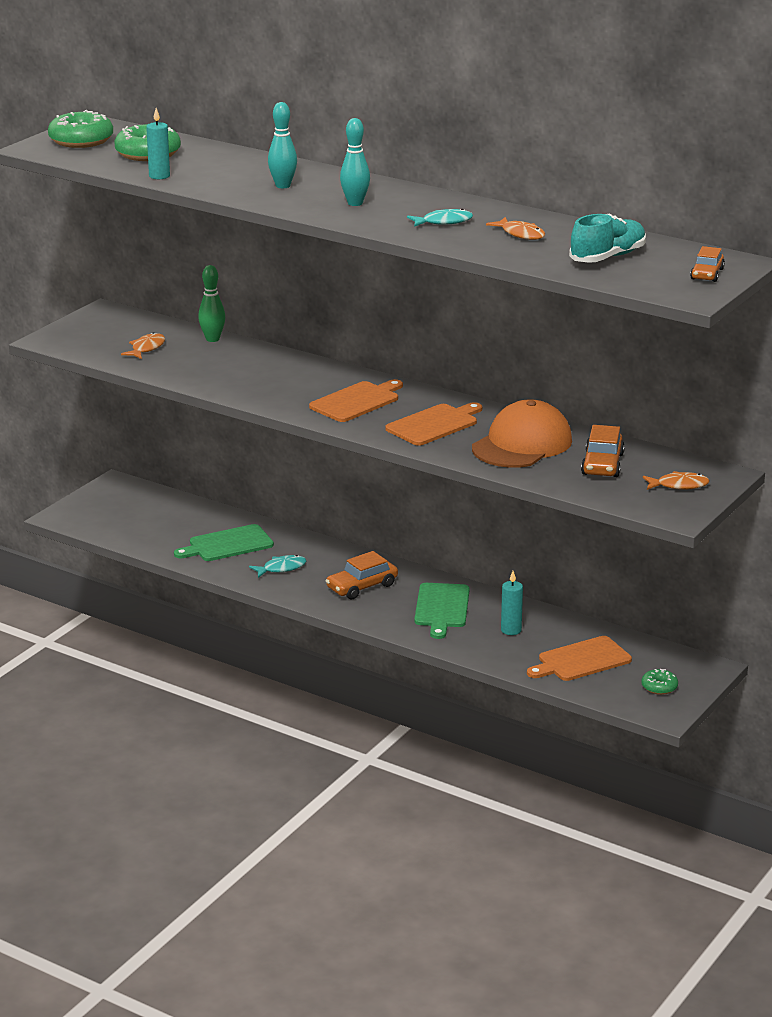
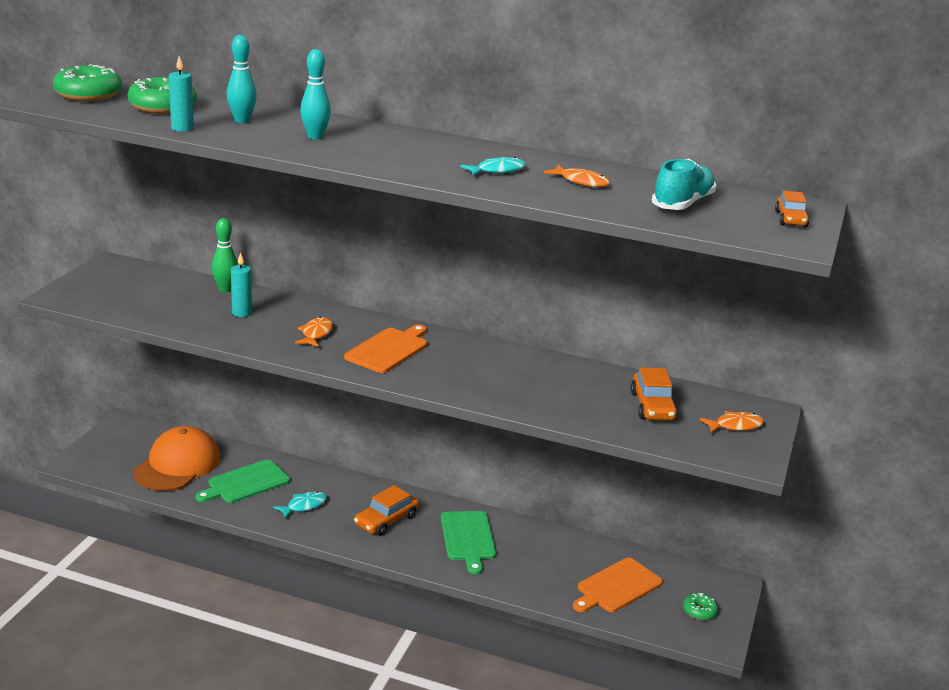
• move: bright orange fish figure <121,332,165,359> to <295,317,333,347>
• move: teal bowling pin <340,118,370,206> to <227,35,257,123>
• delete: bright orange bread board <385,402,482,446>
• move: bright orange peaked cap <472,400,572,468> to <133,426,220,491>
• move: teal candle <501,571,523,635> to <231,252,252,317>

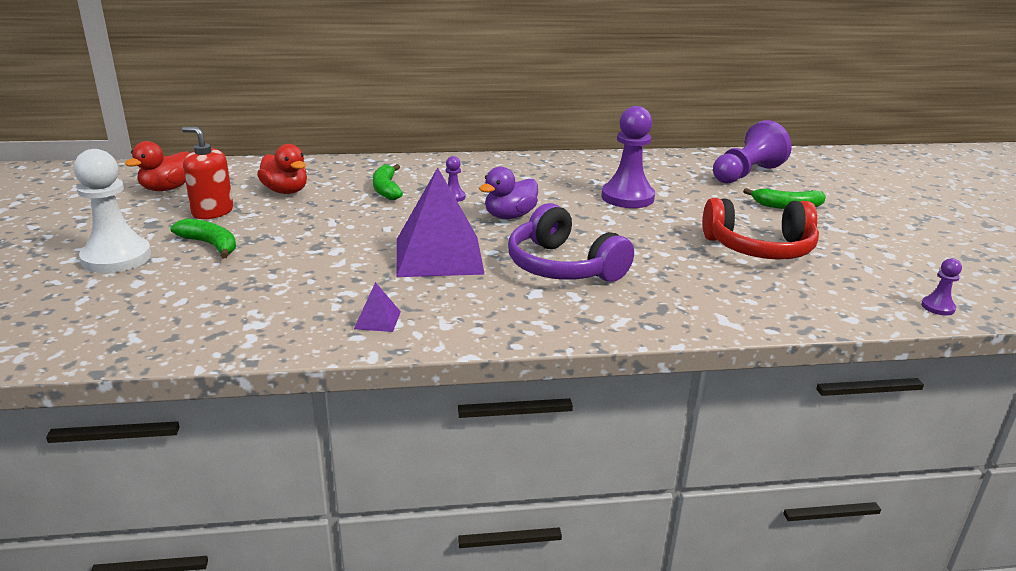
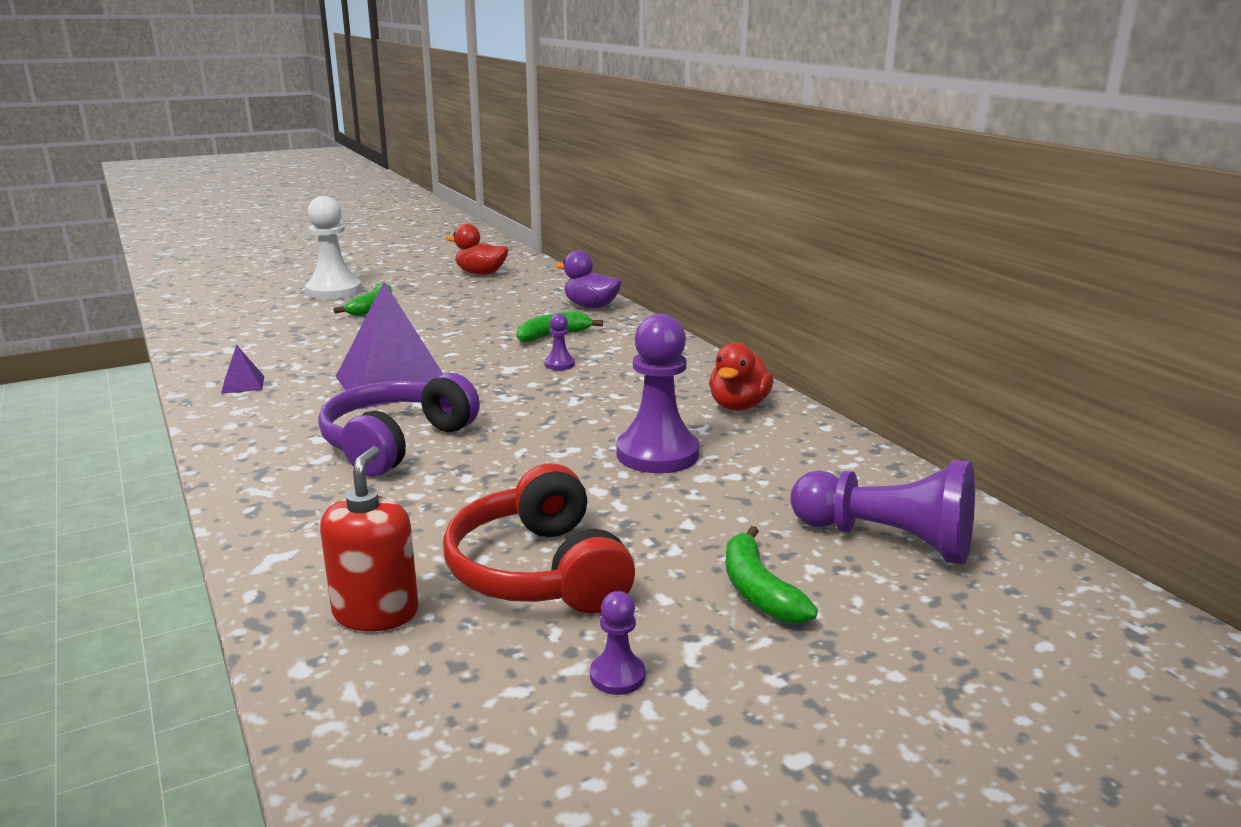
• move: crimson soap pump <182,127,233,219> to <320,446,419,631>
• move: crimson rubber duck <257,144,307,194> to <709,342,773,411>
• move: violet rubber duck <479,167,538,219> to <555,250,622,308>
• move: violet game pawn <921,258,962,316> to <590,591,645,695>

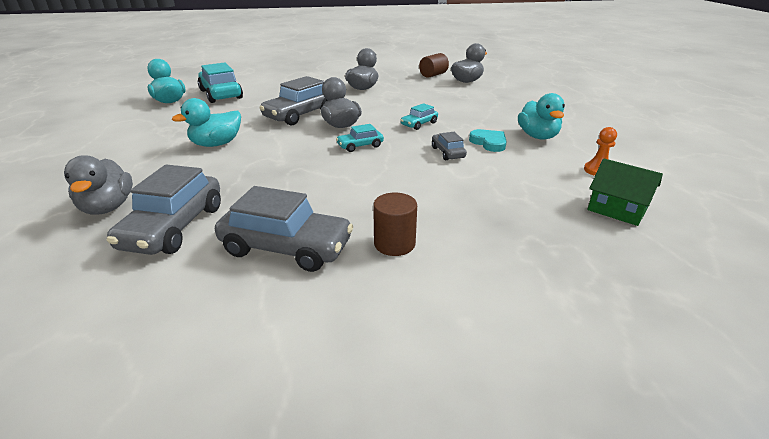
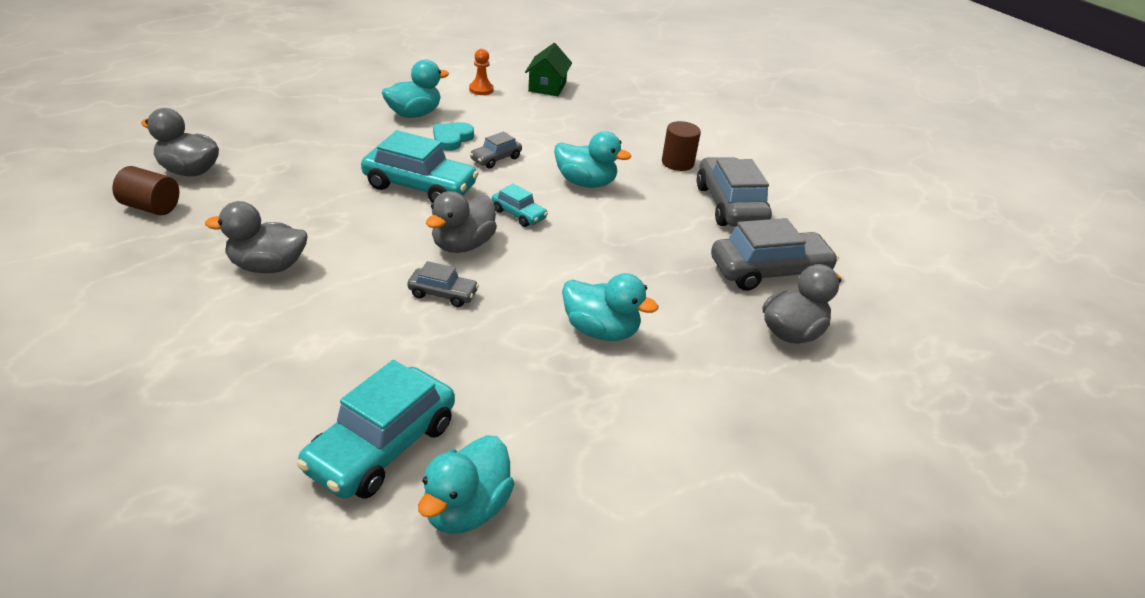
• resize: grey car <259,76,327,126> = <407,261,479,307> x0.51
• resize: teal car <401,103,438,130> = <361,130,479,203> x1.95
• insert: teal rubber duck <554,131,631,188>

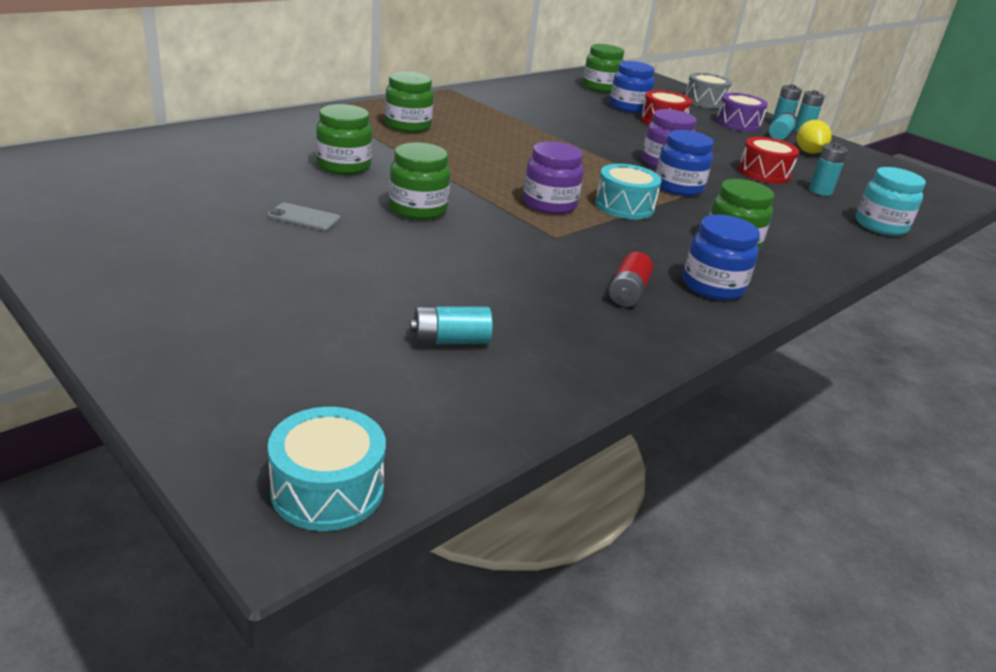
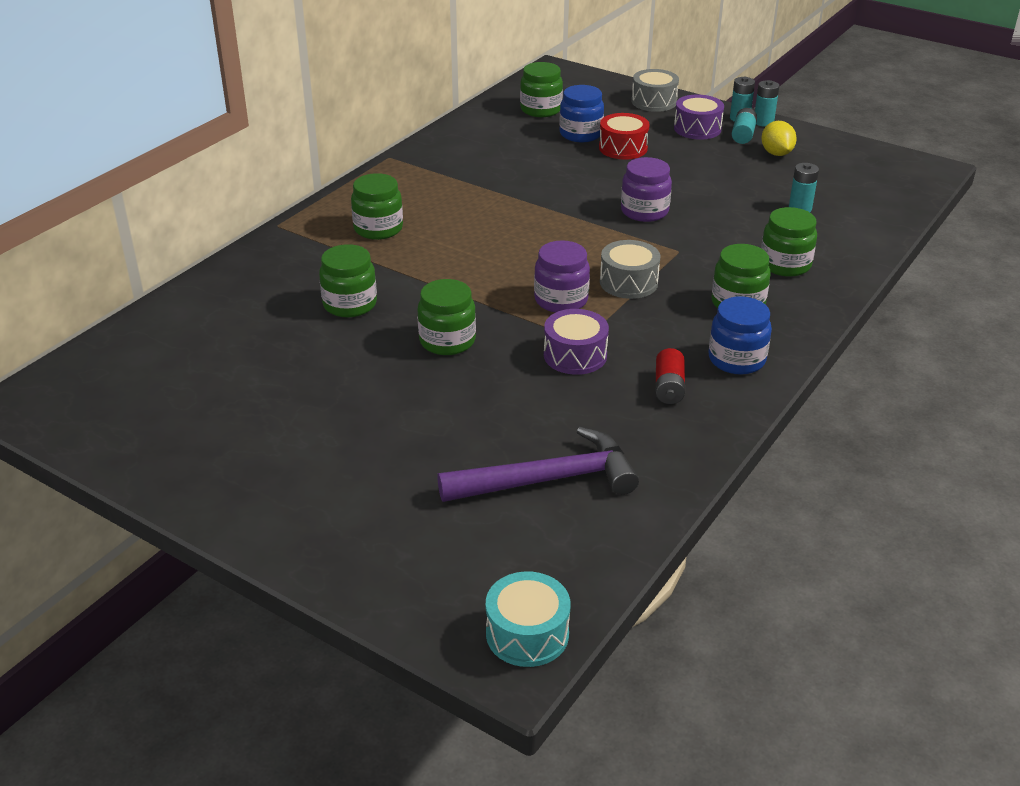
• delete: grey phone <267,203,341,231>
• replace: teal power cell <410,307,493,344> to violet hammer <437,427,639,502>
• recolor: teal drum <595,164,662,219> to grey drum <600,240,661,299>
• delete: blue jam jar <656,130,714,196>
• delete: crimson drum <738,137,799,184>
• delete: teal jam jar <856,167,926,236>
• insert: violet drum <544,309,609,375>
• insert: emerald jam jar <761,207,817,277>

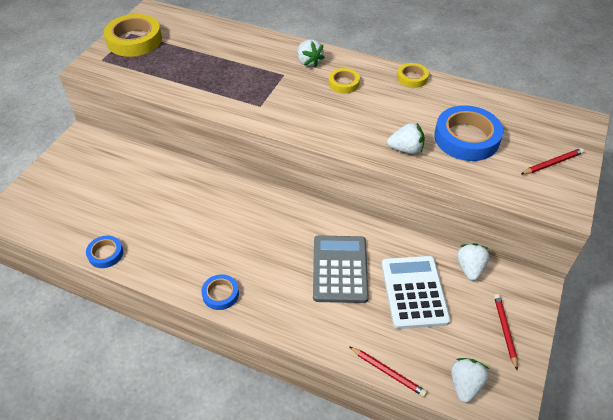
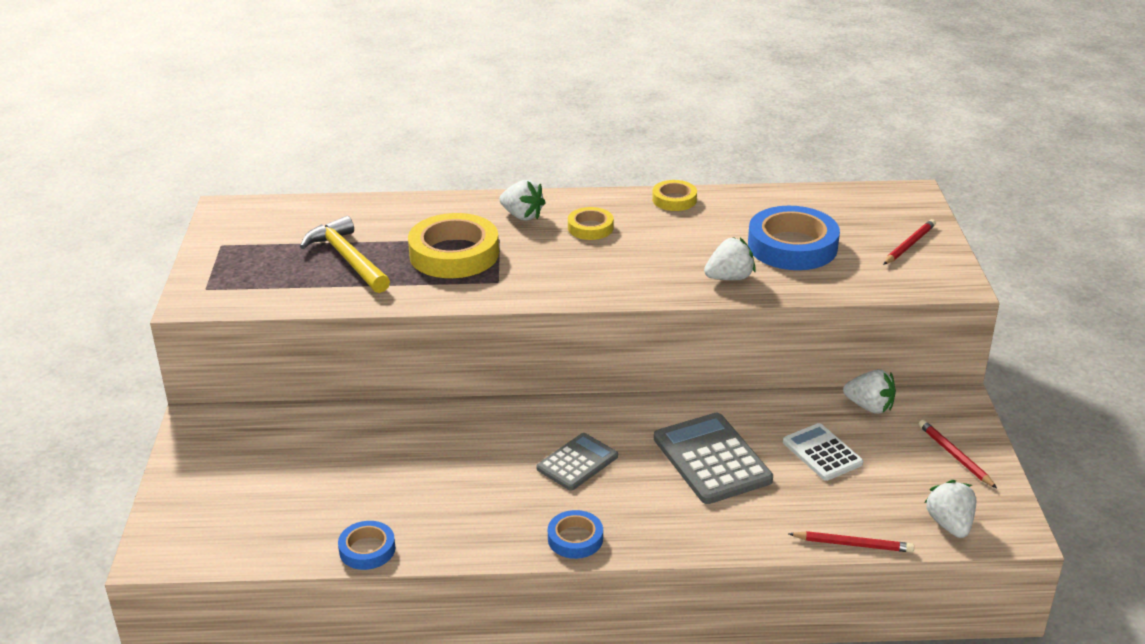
• move: yellow tape <104,14,162,57> to <408,213,499,278>
• resize: pure white adding machine <382,256,451,329> = <783,423,863,481> x0.63
• rotate: pure white strawberry <457,243,489,281> = <843,369,896,414> 135 degrees clockwise
• insert: yellow hammer <300,216,390,293>
• insert: grey adding machine <537,433,618,491>

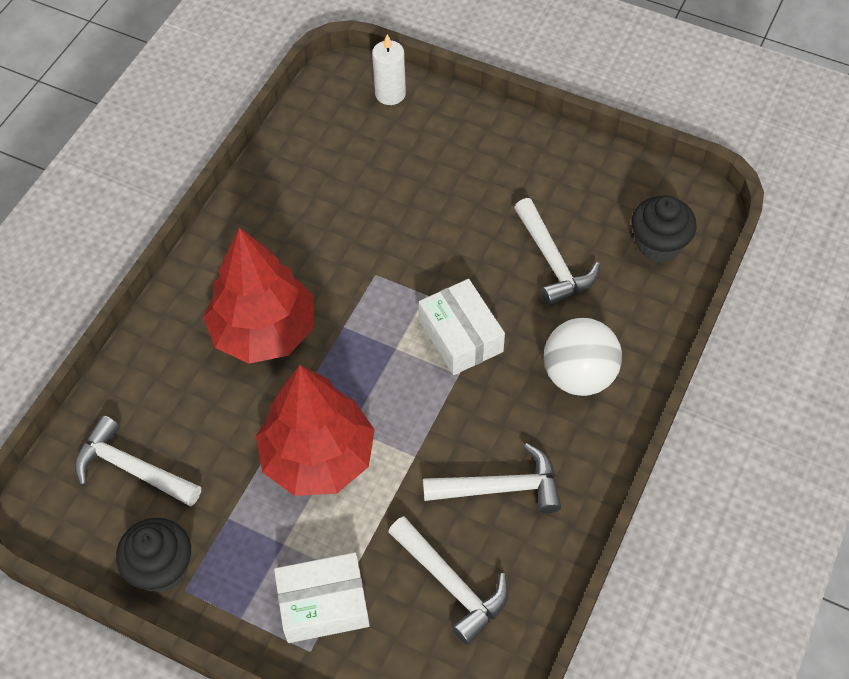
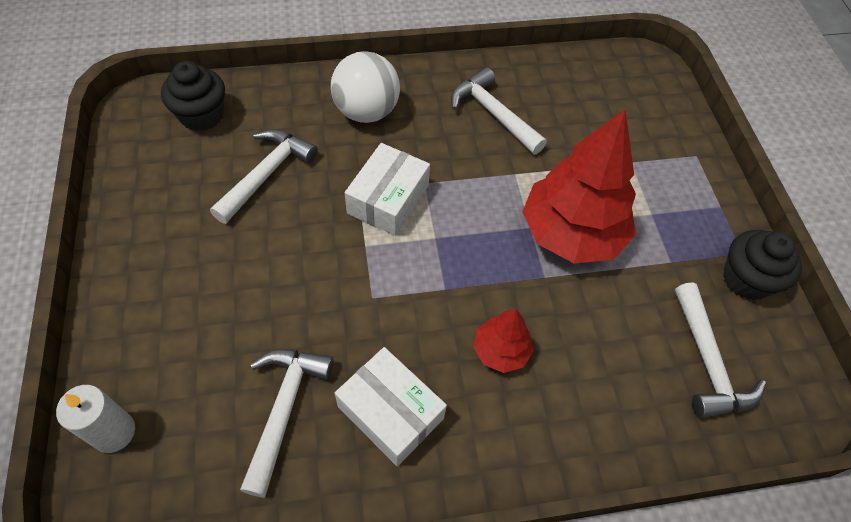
• resize: crimson tree <203,228,314,363> = <473,309,534,373> x0.49
• move: pure white package <274,552,370,643> to <335,347,447,466>
• move: pure white hammer <388,516,508,645> to <240,349,334,498>

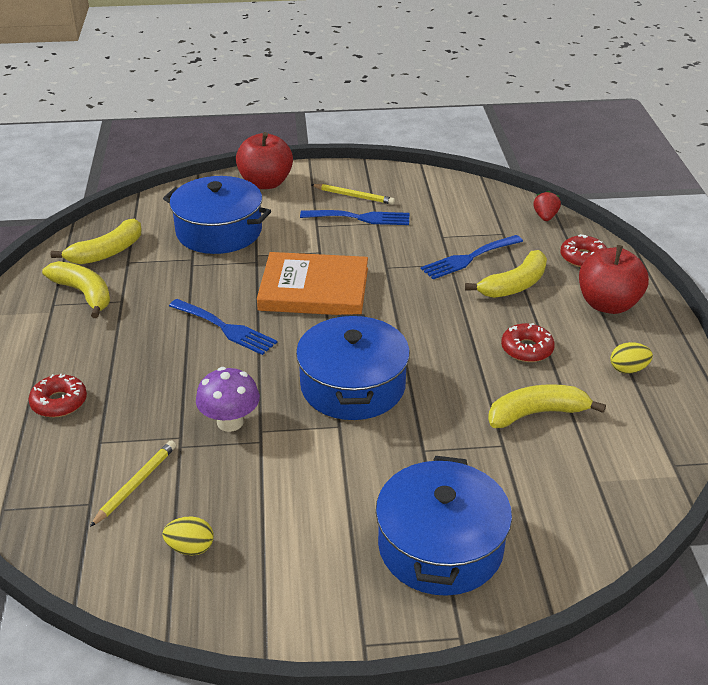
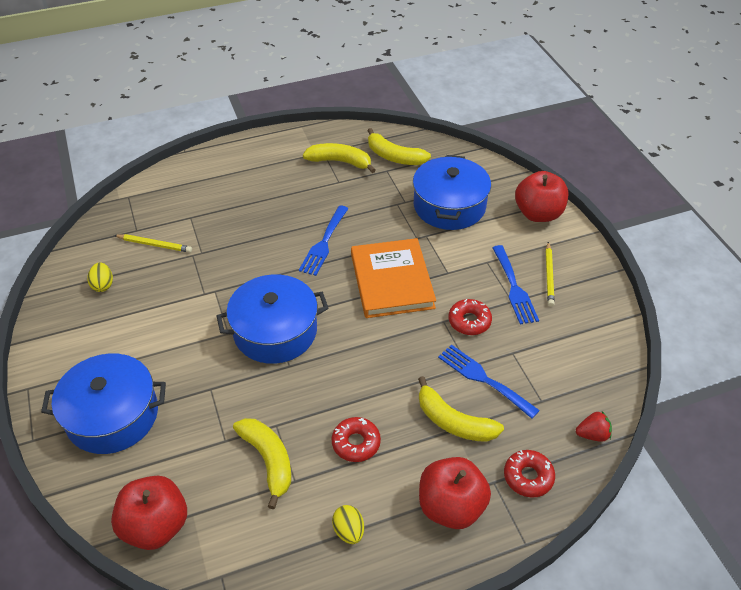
• move: crimson doughnut <29,374,87,417> to <449,299,492,335>
• rotate: yellow banana fruit <42,261,110,318> = <303,143,376,173> 105 degrees counterclockwise
• delete: violet toadstool <196,367,260,432>
• insert: crimson toy apple <111,476,187,550>

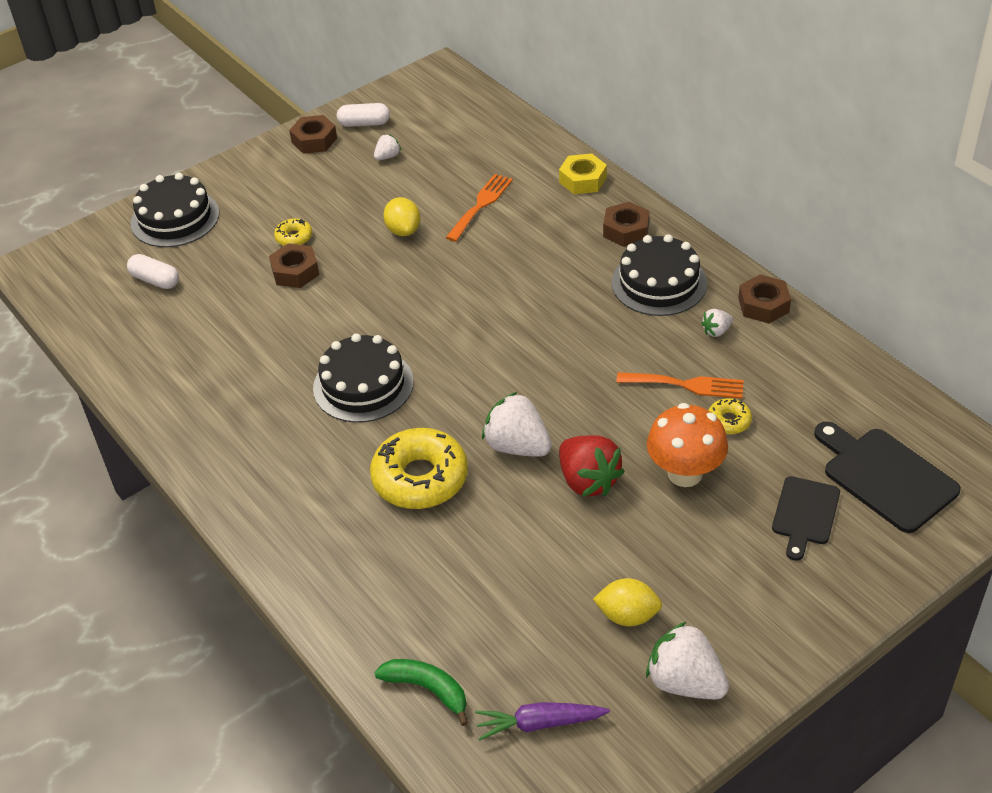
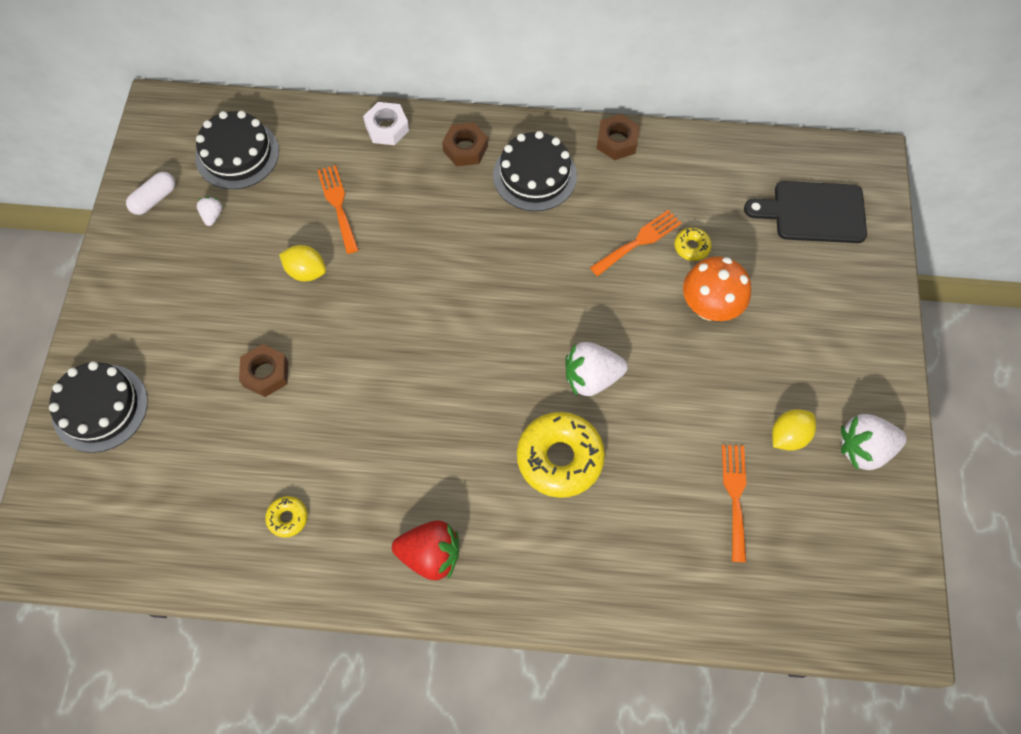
• delete: pure white capsule <127,254,179,289>
• move: yellow doughnut <274,218,312,246> to <265,496,308,538>
• delete: brown hex nut <289,115,337,154>
• move: jet-black layer cake <313,333,414,423> to <195,111,279,189>
• delete: emerald banana fruit <374,659,468,726>
• delete: violet carrot <475,702,610,741>
• recolor: yellow hex nut <559,153,607,194> to pure white hex nut <363,102,409,145>
• move: crimson strawberry <559,435,625,497> to <392,520,459,580>
• delete: pure white strawberry <701,309,733,337>
• delete: jet-black bread board <772,476,840,561>
• insert: bright orange table fork <722,445,746,562>

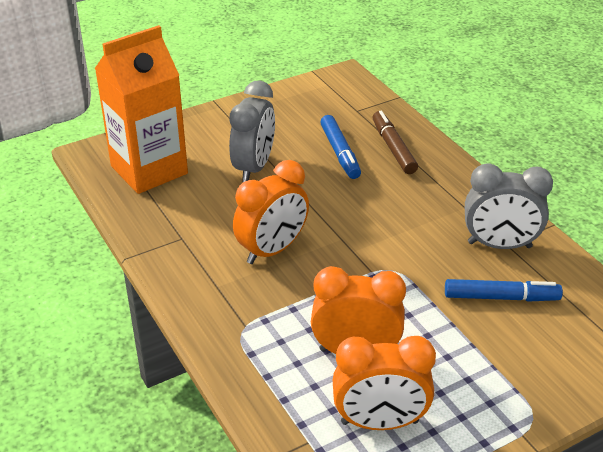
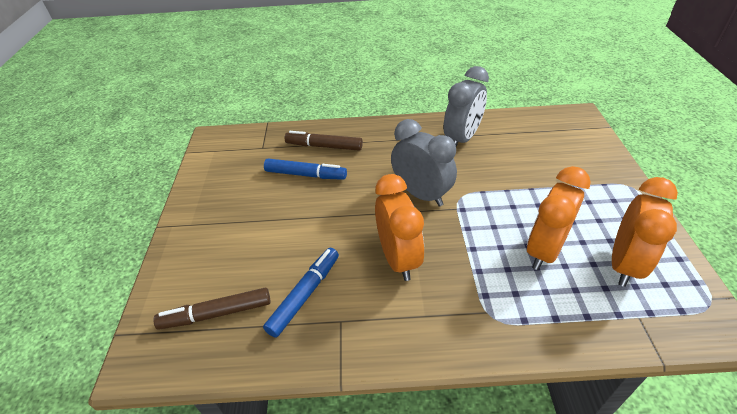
• replace: bright orange milk carton <95,25,188,194> to brown marker <153,288,271,330>
• move: grey bedside clock <229,80,275,182> to <391,119,457,206>
• move: blue marker <445,279,563,302> to <263,248,339,338>

